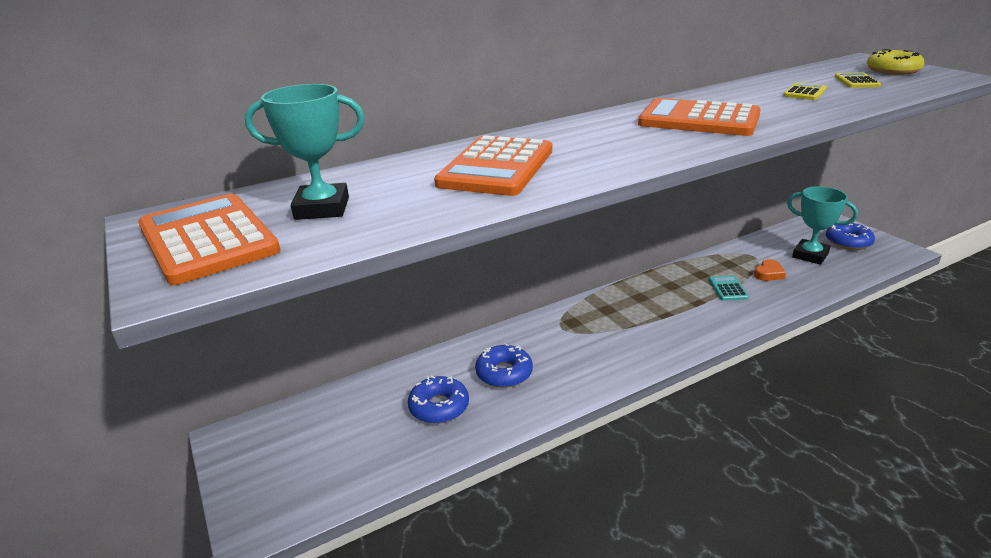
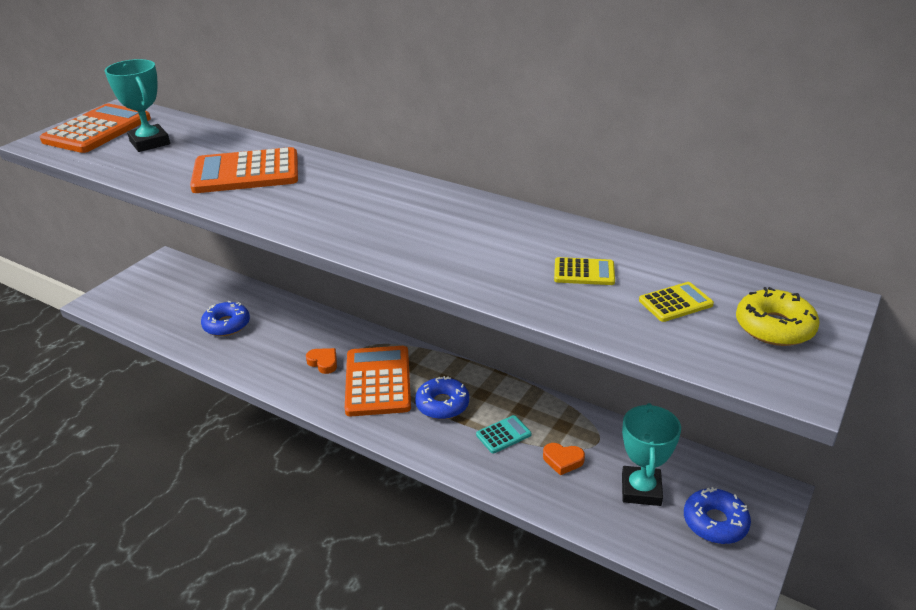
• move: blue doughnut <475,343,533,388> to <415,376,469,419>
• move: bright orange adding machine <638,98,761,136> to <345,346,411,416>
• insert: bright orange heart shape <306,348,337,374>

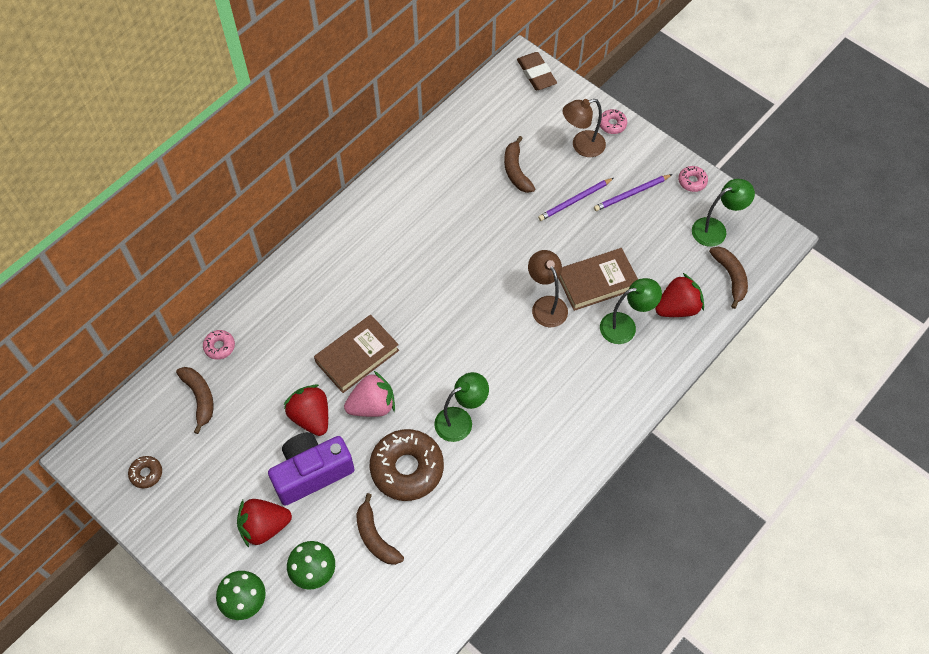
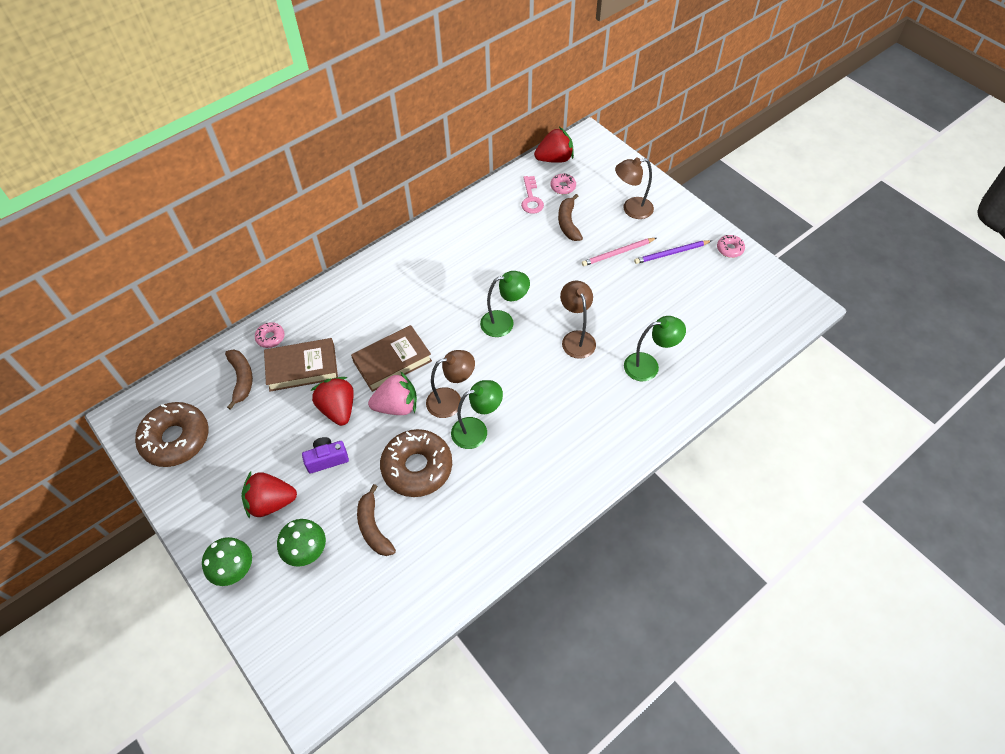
• resize: brown doughnut <128,456,162,489> = <135,402,209,467> x2.20
• resize: violet photo camera <268,432,355,506> = <302,437,349,473> x0.54
• delete: brown pencil eraser <517,52,557,90>
• recolor: violet wooden pencil <538,178,614,221> to rose-pink wooden pencil <582,238,656,266>
• move: brown hardcover <558,248,638,311> to <264,338,338,391>
• move: rose-pink doughnut <600,109,627,134> to <550,173,576,194>
• move: crimson strawberry <655,273,704,317> to <534,127,574,163>
• move: emerald desk lamp <692,179,755,247> to <480,271,530,337>
• delete: brown banana fruit <709,247,748,309>
• insert: brown desk lamp <426,350,475,418>
• insert: rose-pink door key <521,176,544,214>

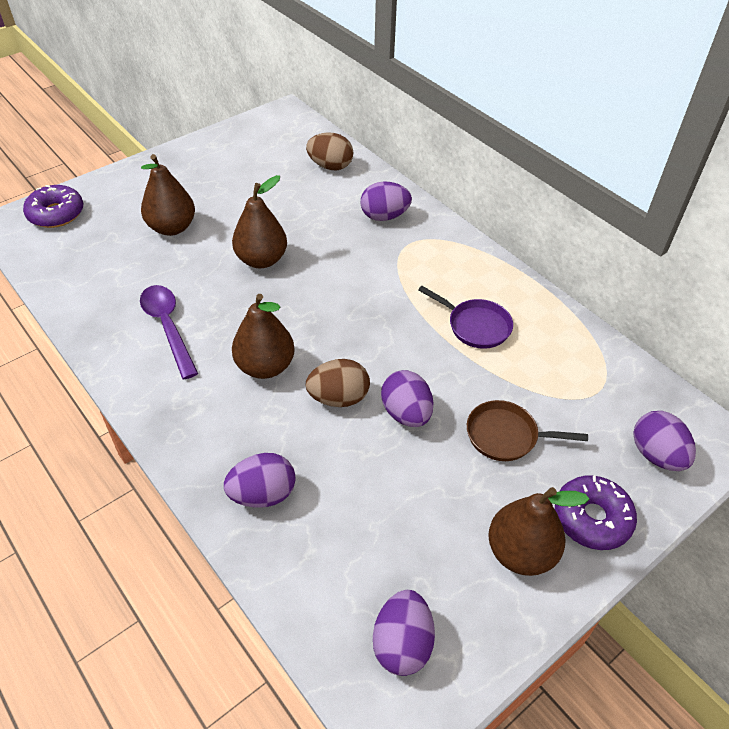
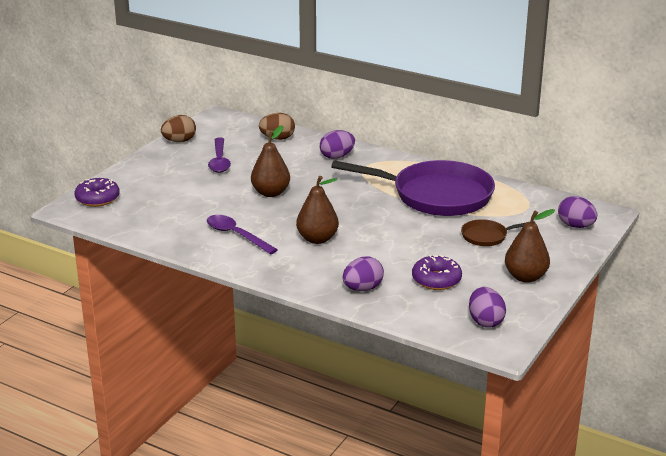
• delete: brown pear fruit <141,154,195,236>
• move: brown toy egg <305,359,370,407> to <161,115,196,142>
• delete: violet toy egg <381,370,433,427>
• resize: violet skillet <418,286,513,349> = <331,160,495,216> x2.30
• move: violet doughnut <555,475,637,550> to <412,255,462,290>
• insert: violet tablespoon <208,138,231,173>

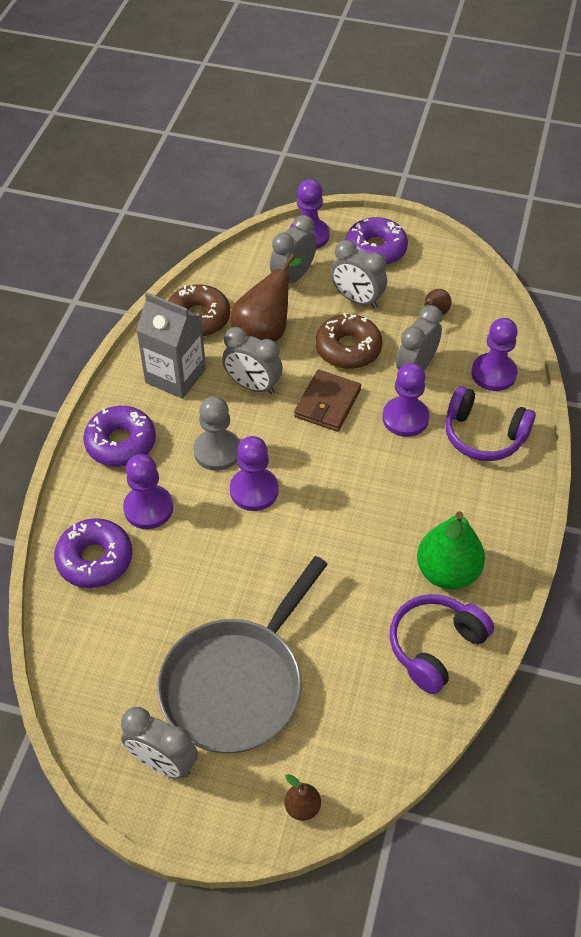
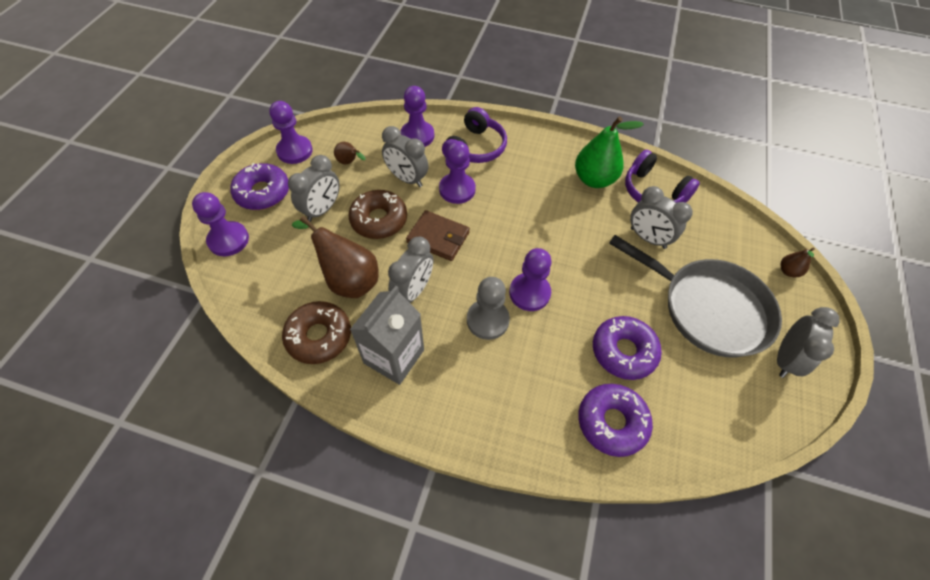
• move: violet doughnut <83,406,156,467> to <593,316,662,380>
• move: violet game pawn <123,454,173,529> to <269,101,313,164>
• move: grey bedside clock <270,215,317,283> to <630,186,693,249>

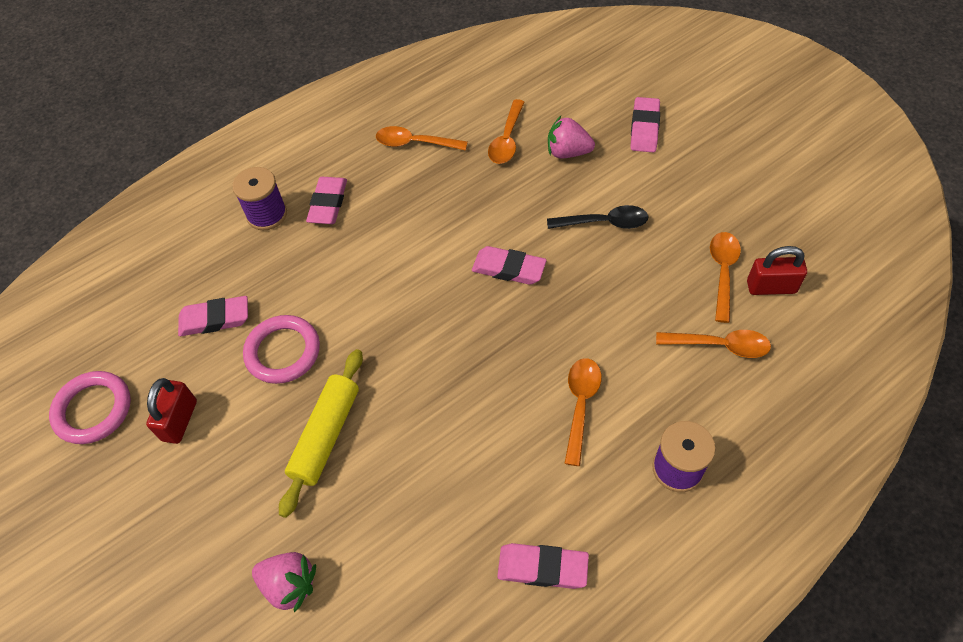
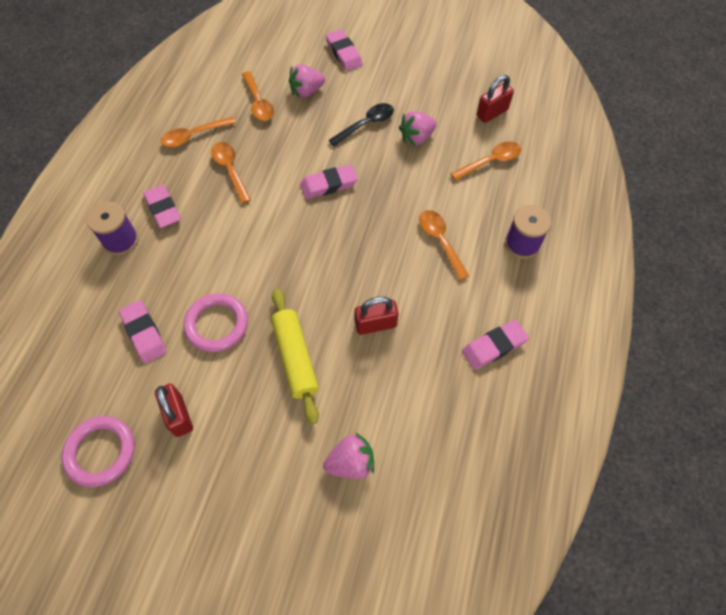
• rotate: rose-pink pencil eraser <178,296,248,336> = <119,300,167,363> 75 degrees counterclockwise
• move: bright orange tablespoon <710,232,741,323> to <211,142,251,204>
• insert: crimson padlock <355,296,399,335>
• insert: rose-pink strawberry <399,111,437,146>

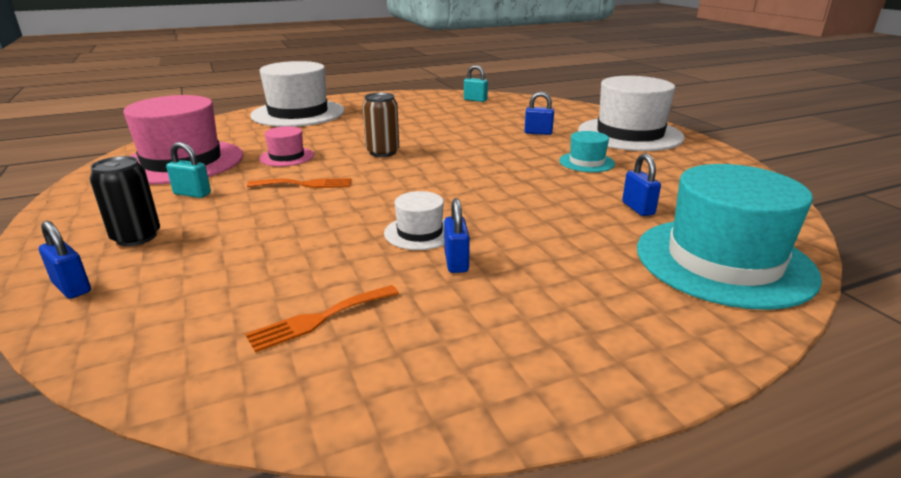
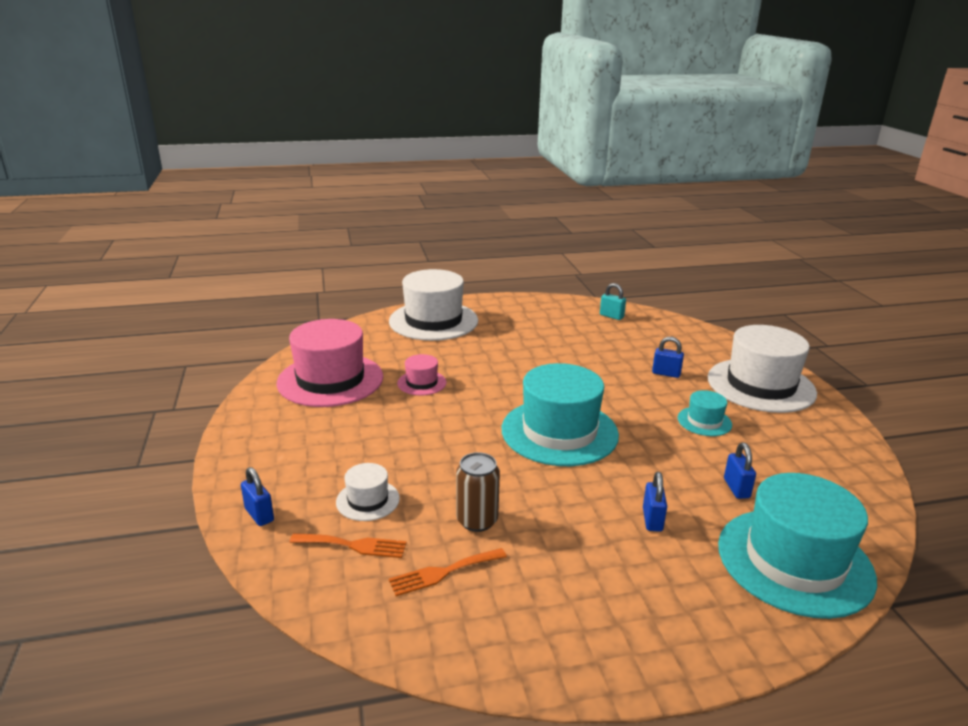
• delete: jet-black soda can <89,156,160,246>
• delete: teal padlock <166,142,211,198>
• move: bright orange table fork <247,178,352,188> to <289,533,406,558>
• move: brown soda can <363,92,399,157> to <456,452,500,532>
• move: pure white top hat <384,191,445,250> to <336,463,400,521>
• move: blue padlock <444,198,470,273> to <643,472,667,532>
• insert: teal top hat <502,363,619,466>

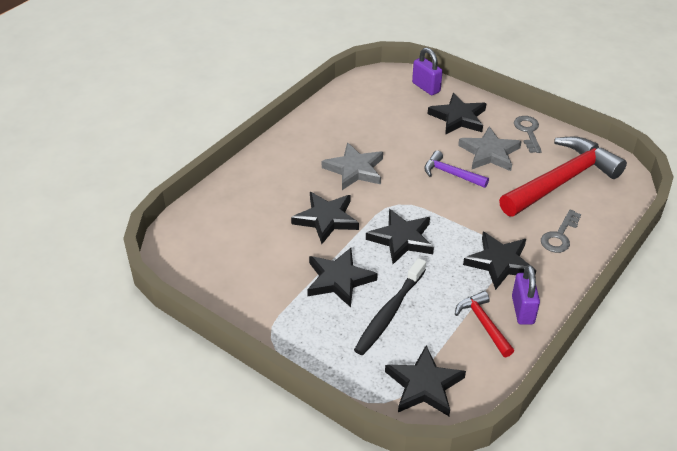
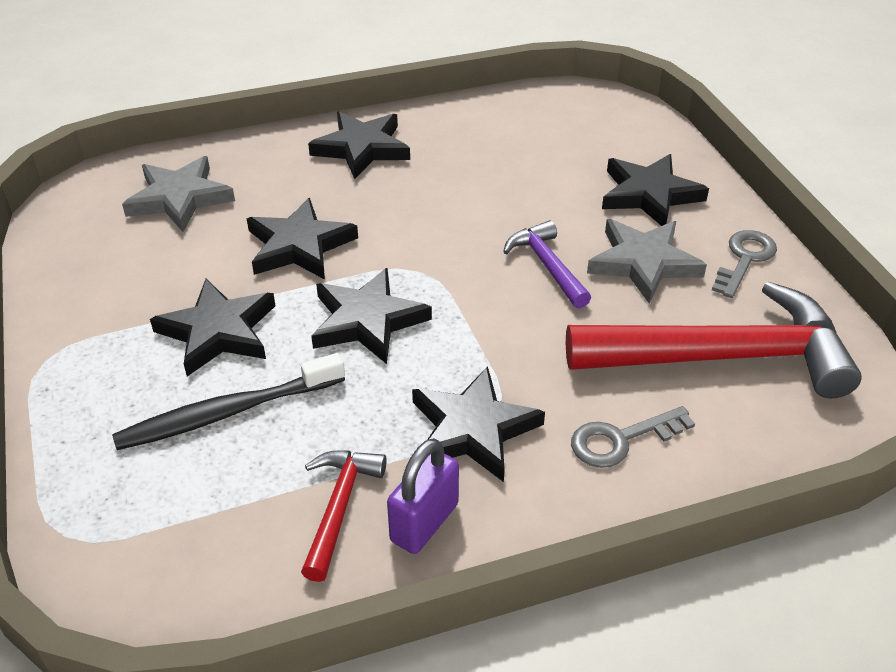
• move: grey star shape <322,142,383,190> to <122,156,235,232>
• move: jet-black star shape <385,346,466,416> to <308,111,410,179>
• delete: violet padlock <412,48,443,95>

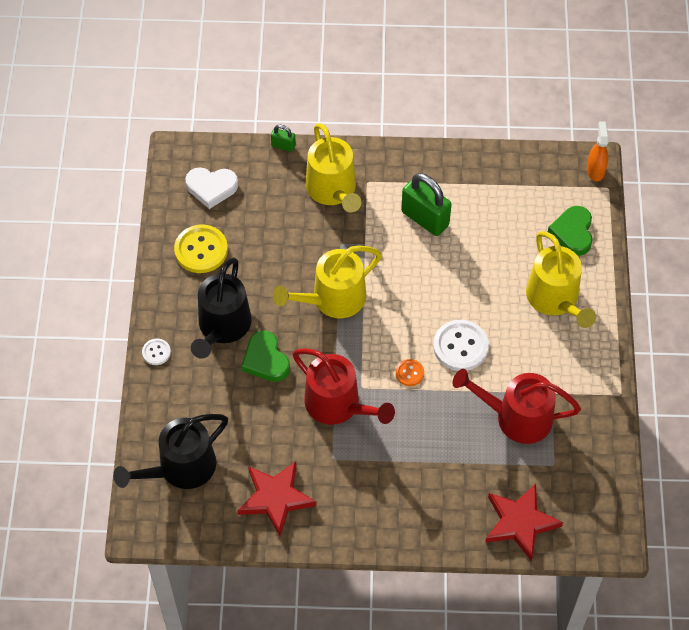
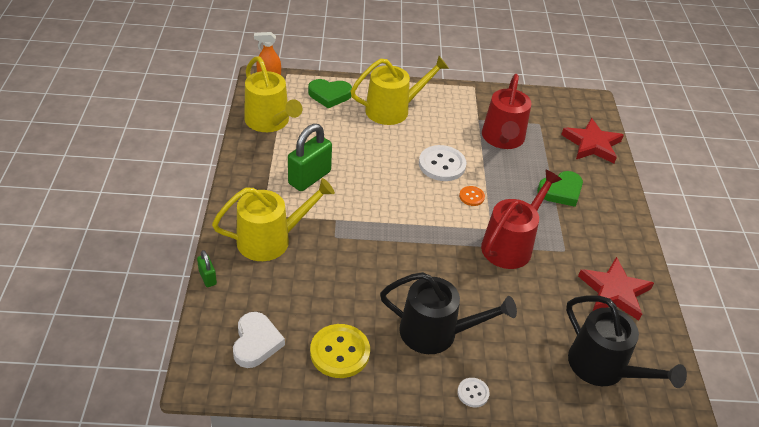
• move: emerald heart shape <241,331,290,382> to <537,171,583,207>
• rotate: emerald padlock <271,125,296,152> = <197,250,217,287> 45 degrees counterclockwise
• move: yellow watering can <273,245,382,318> to <244,57,302,132>

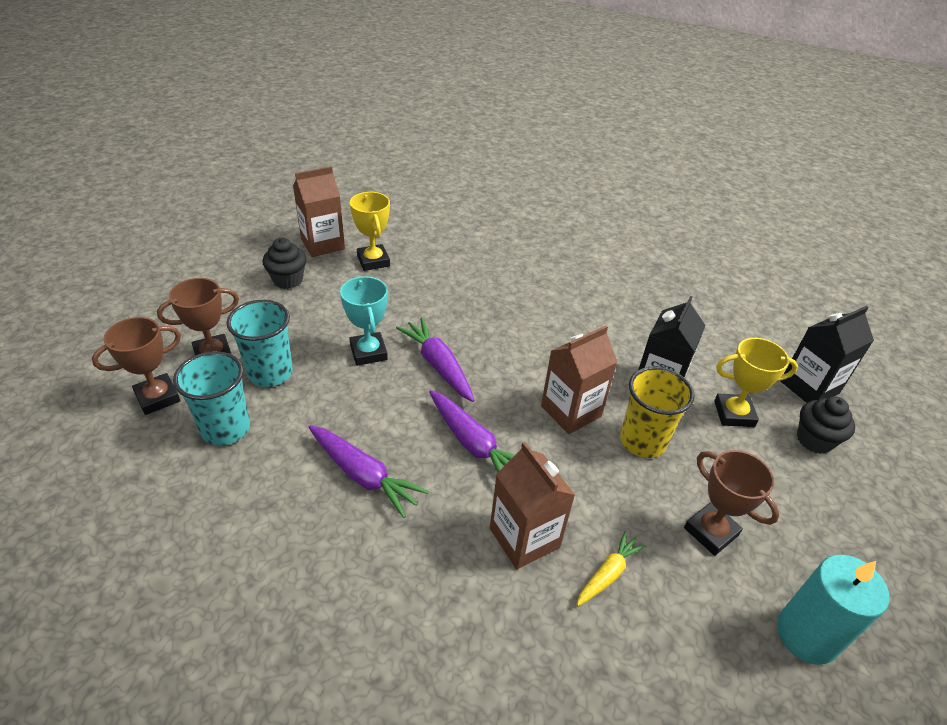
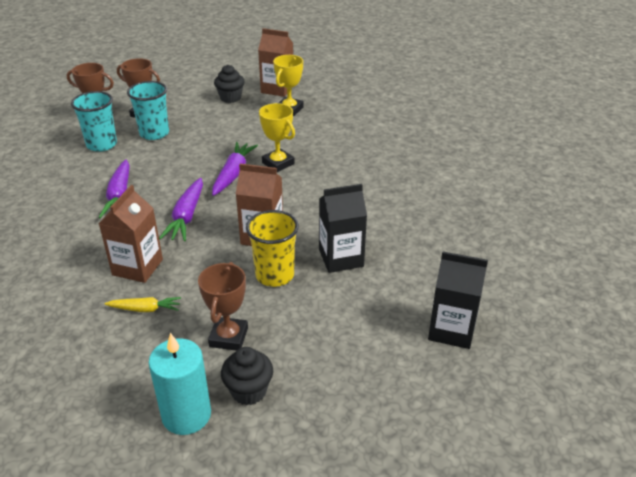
• delete: teal prize cup <340,276,388,366>
• move: yellow prize cup <714,338,798,427> to <259,103,295,172>
• move: jet-black fairy cake <797,396,855,454> to <221,347,273,405>

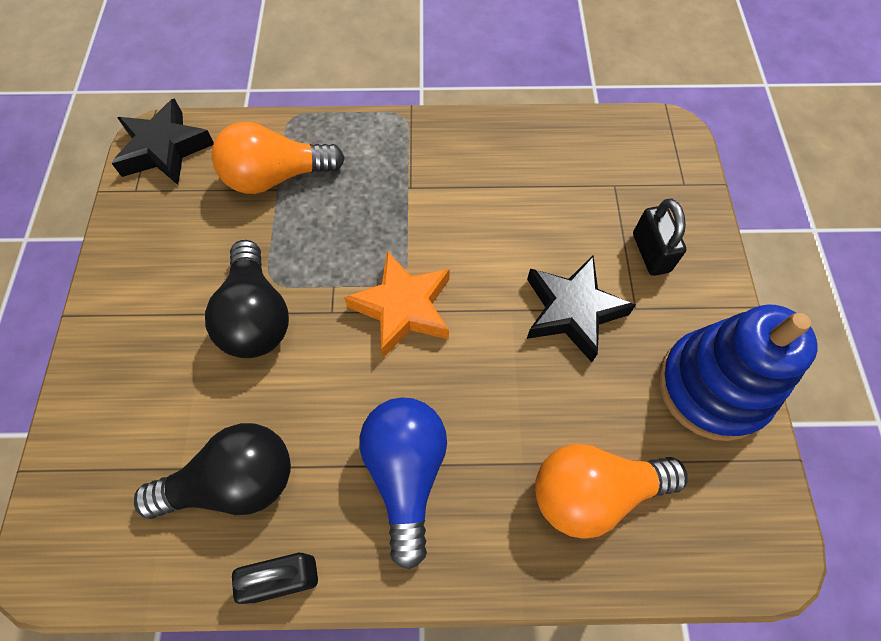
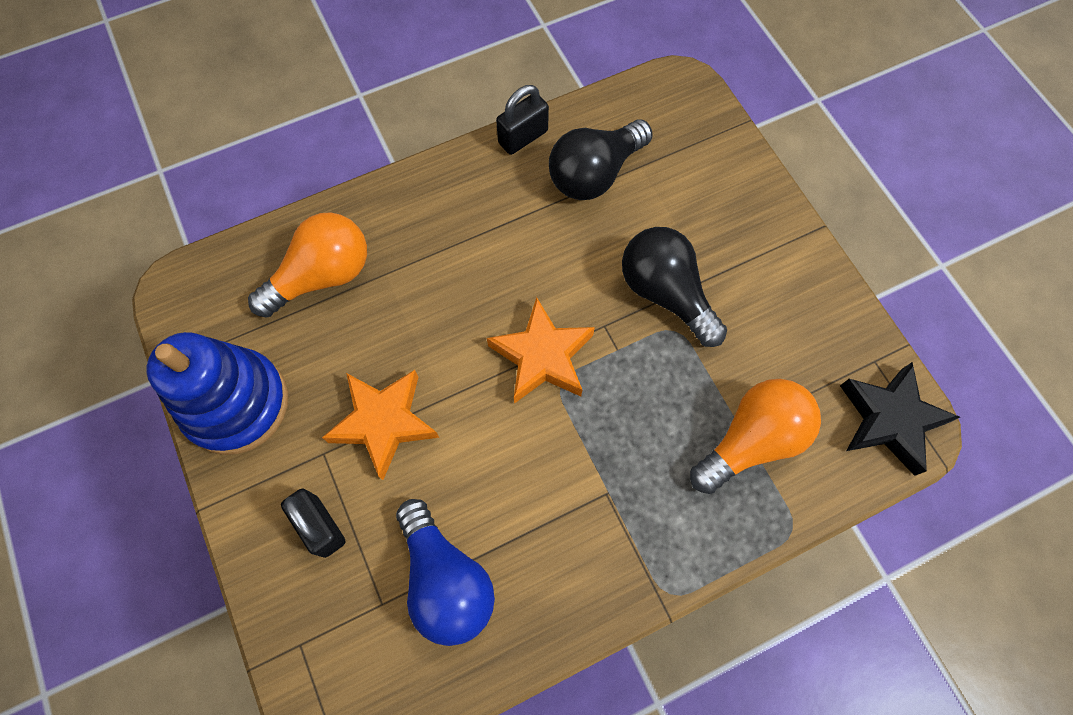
• move: blue bulb <359,397,447,569> to <396,499,495,646>
• recolor: jet-black star shape <527,255,636,362> to bright orange star shape <322,370,439,480>

